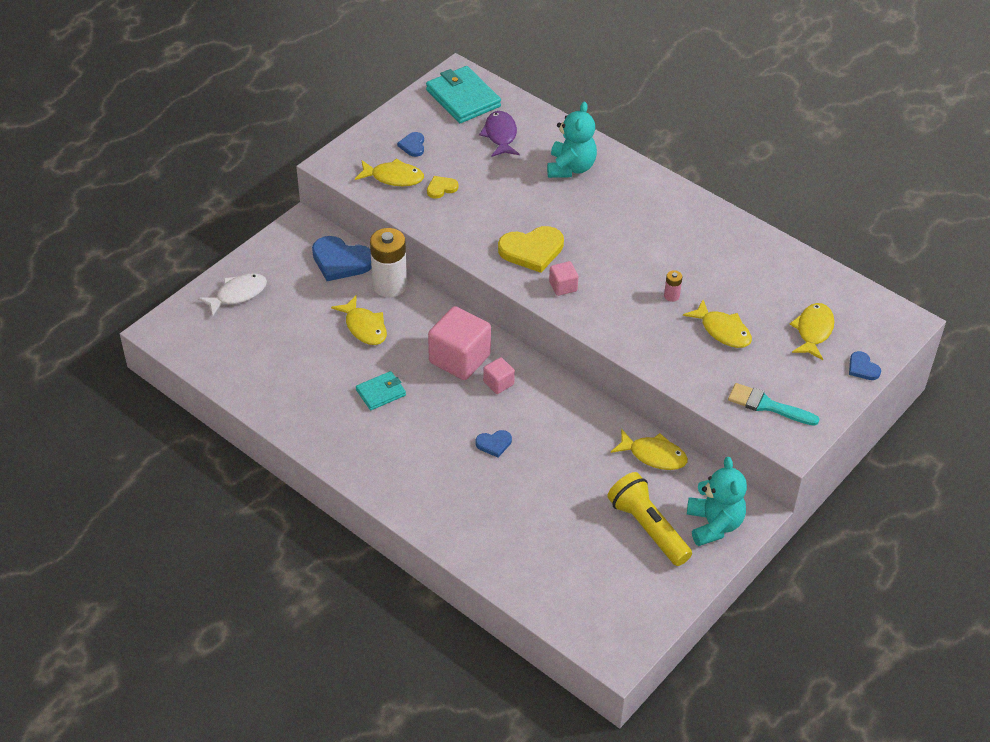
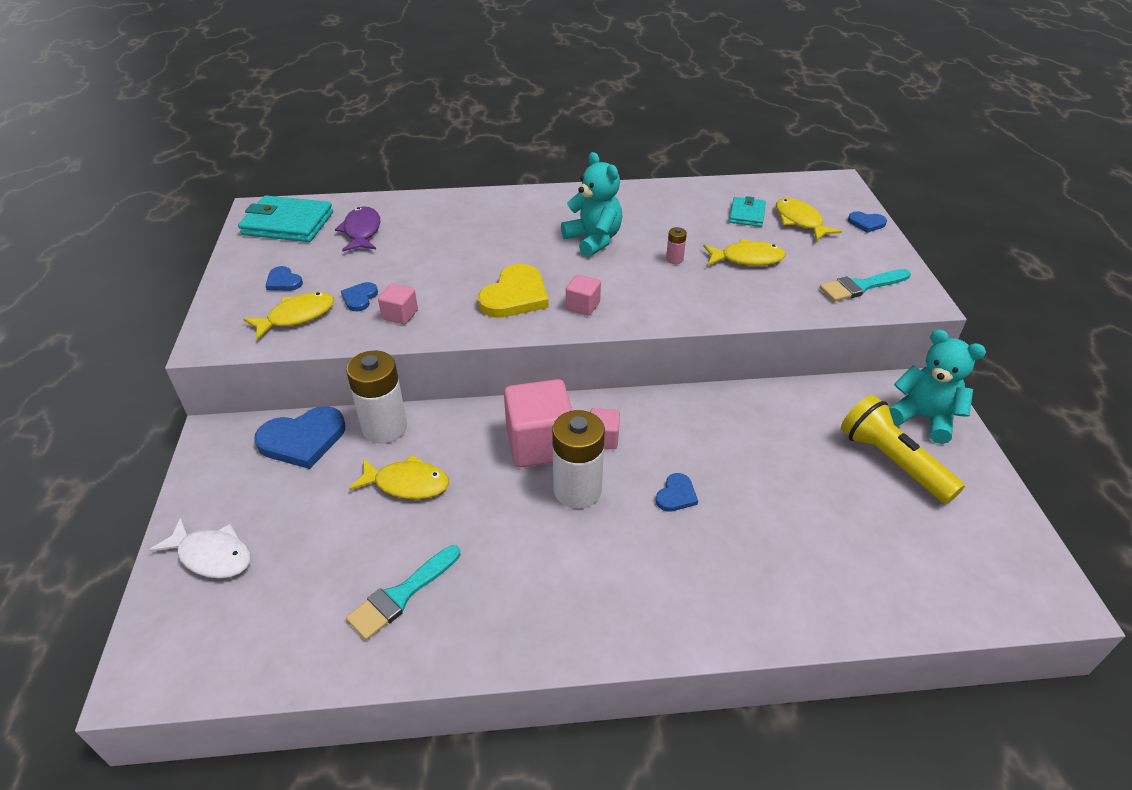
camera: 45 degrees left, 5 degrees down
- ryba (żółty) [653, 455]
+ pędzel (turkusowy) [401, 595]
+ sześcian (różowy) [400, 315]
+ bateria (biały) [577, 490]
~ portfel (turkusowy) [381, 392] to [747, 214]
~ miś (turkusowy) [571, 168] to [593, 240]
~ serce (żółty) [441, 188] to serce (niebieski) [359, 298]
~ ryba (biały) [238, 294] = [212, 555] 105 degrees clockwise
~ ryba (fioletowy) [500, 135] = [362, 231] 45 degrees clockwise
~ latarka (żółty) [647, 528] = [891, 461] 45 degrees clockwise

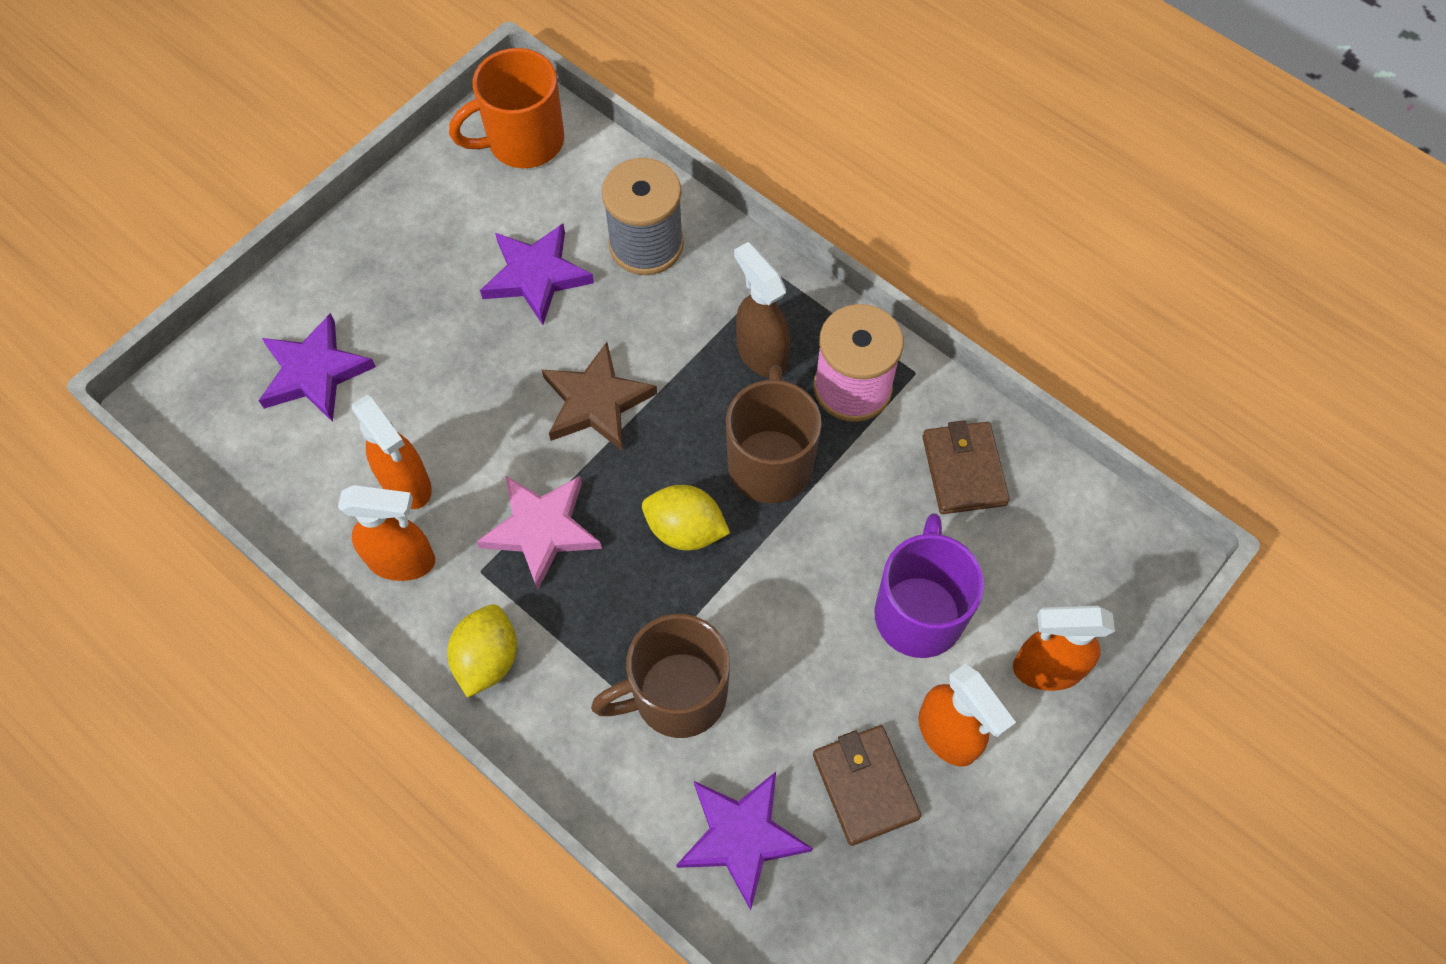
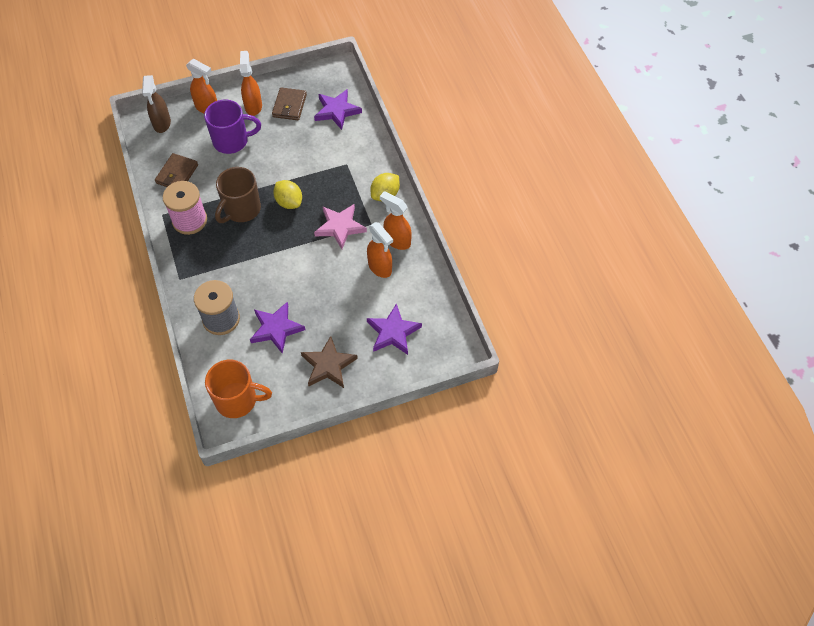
camera: 150 degrees left, 5 degrees down
- kubek (brązowy) [676, 695]
~ gwiazda (brązowy) [596, 402] to [328, 365]
~ spryskiwacz (brązowy) [761, 353] to [162, 124]
~ spryskiwacz (pomarańczowy) [407, 484] = [380, 268] 150 degrees clockwise
~ kubek (fioletowy) [919, 612] = [232, 141] 135 degrees counterclockwise

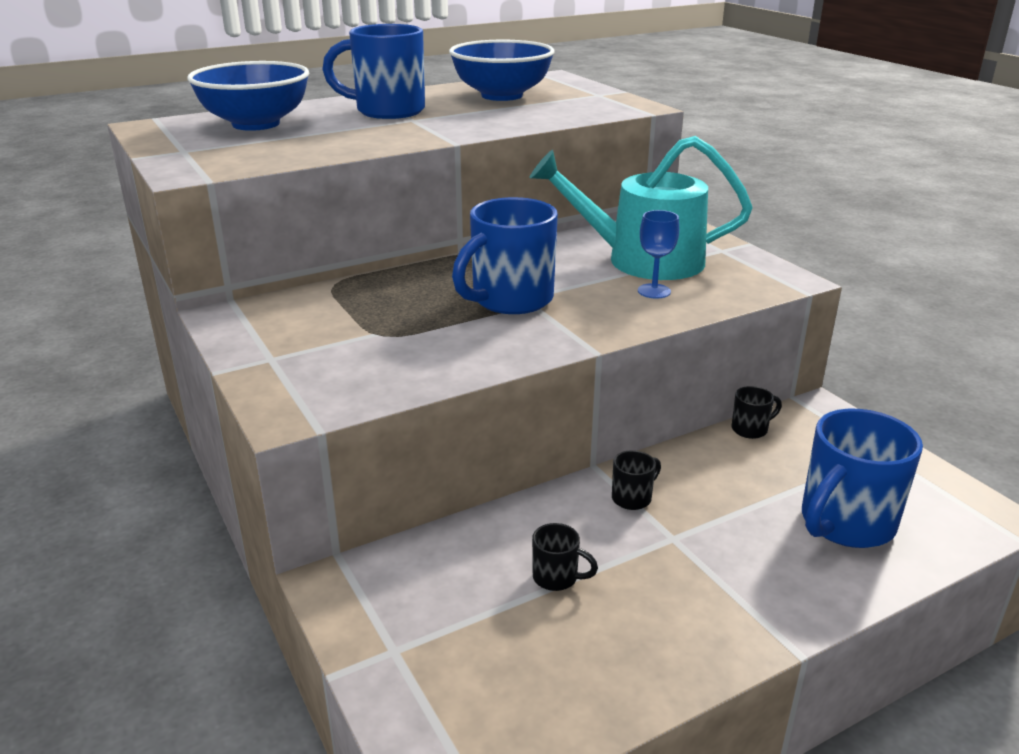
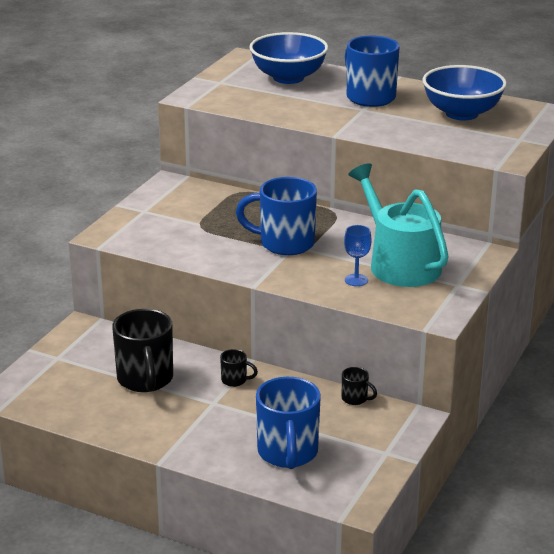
camera: 55 degrees right, 0 degrees up
~ kubek (niebieski) [845, 524] = [288, 453] 105 degrees counterclockwise
~ kubek (czarny) [557, 578] = [145, 380] x2.23

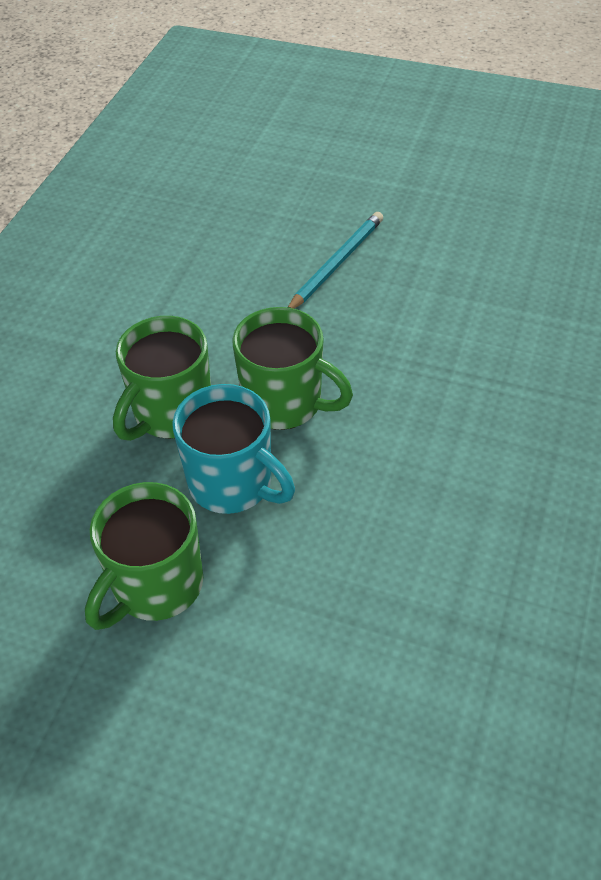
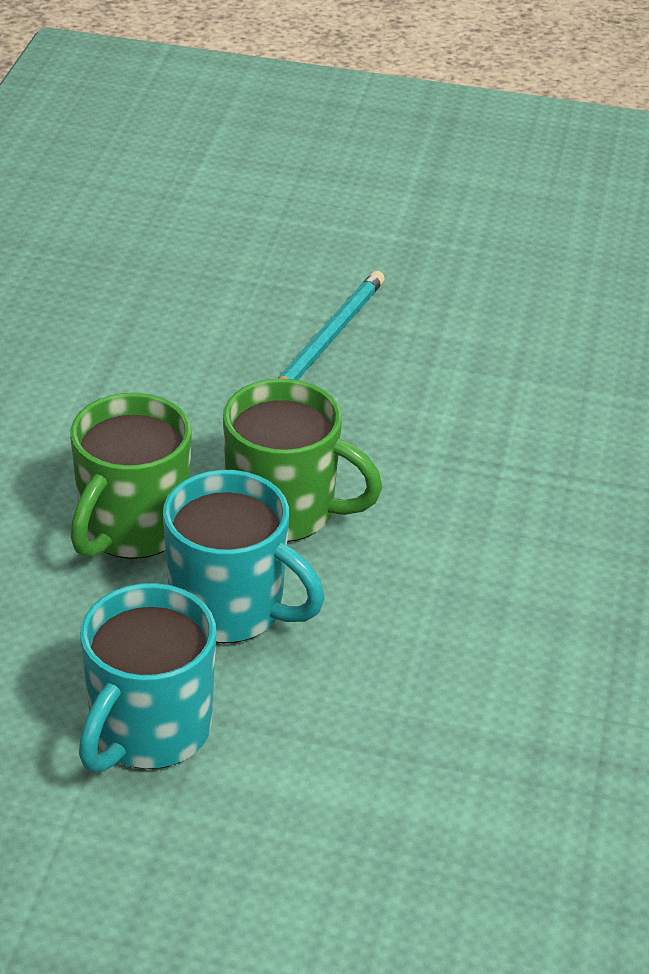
camera: 10 degrees left, 10 degrees down
~ kubek (zielony) [155, 586] to kubek (turkusowy) [148, 731]

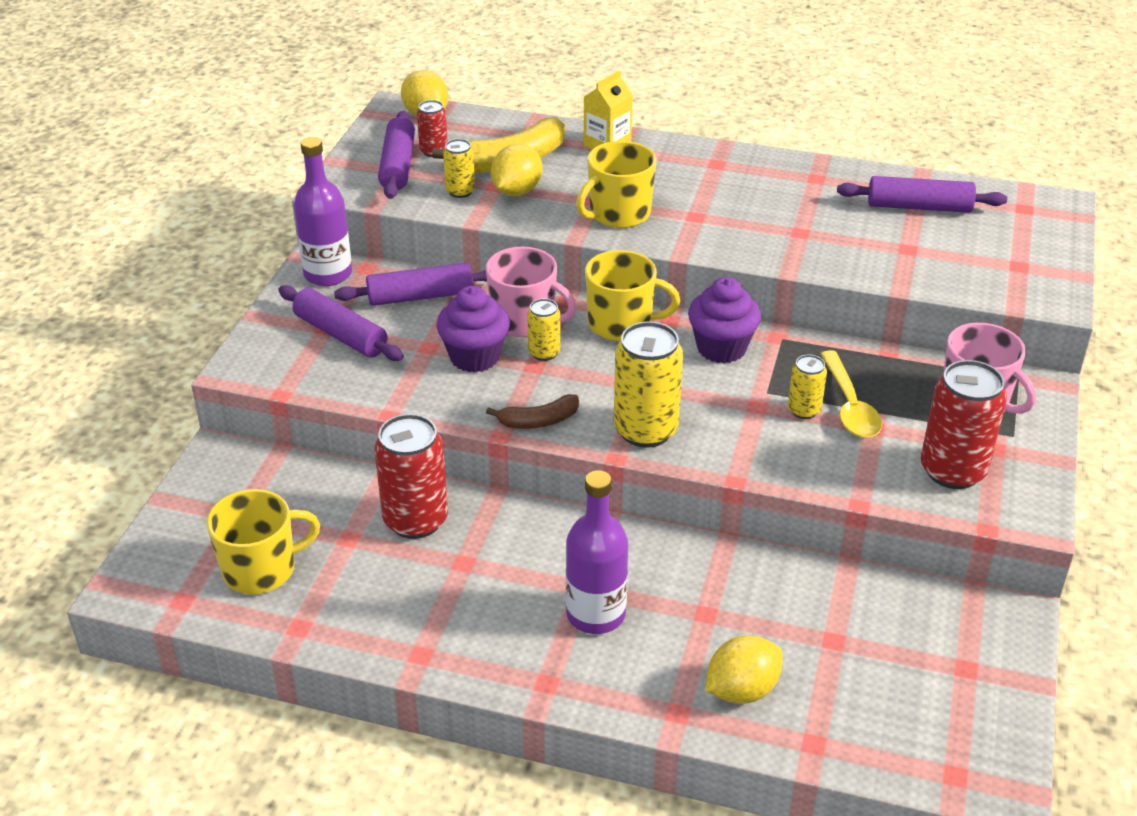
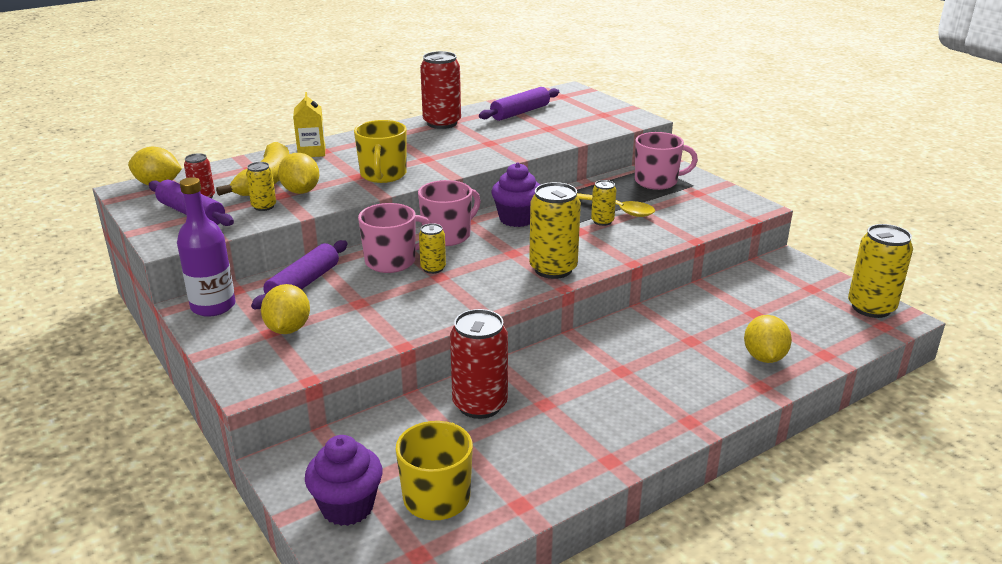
camera: 50 degrees left, 10 degrees down
- banan (brązowy) [538, 421]
- butelka (fioletowy) [595, 614]
+ puszka (żółty) [871, 307]
~ muffinka (fioletowy) [475, 357] to [347, 507]
~ puszka (czerwony) [952, 471] to [442, 123]
~ wałek do ciasta (fioletowy) [340, 335] to cytryna (żółty) [288, 329]
~ kubek (żółty) [621, 324] to kubek (różowy) [448, 235]

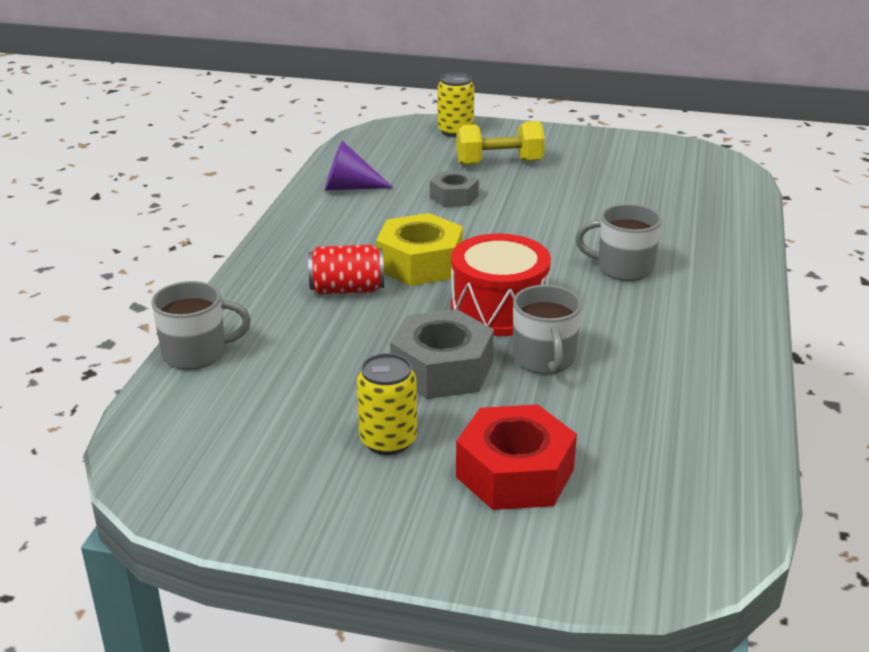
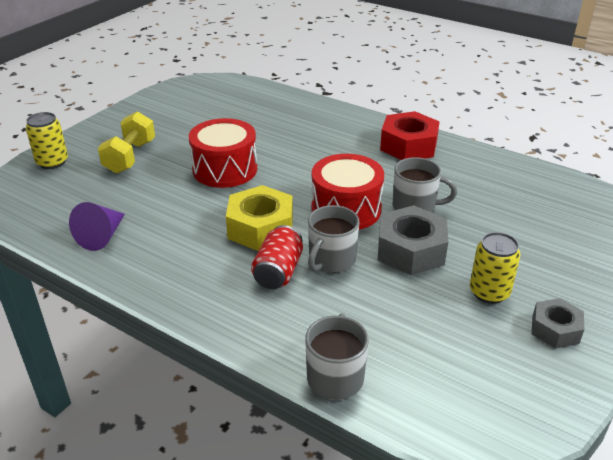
camera: 70 degrees left, 5 degrees up
+ bęben (czerwony) [225, 169]
~ nakrętka (szary) [454, 196] to [555, 329]
~ nakrętka (czerwony) [515, 473] to [408, 146]
~ kubek (szary) [623, 268] to [331, 260]

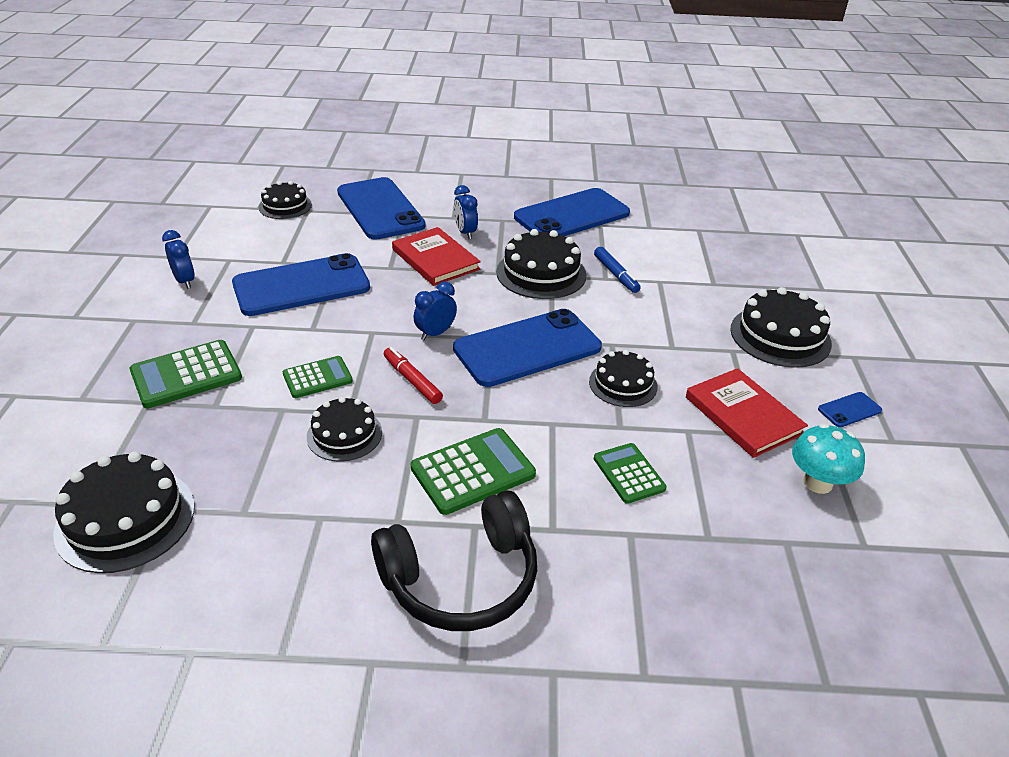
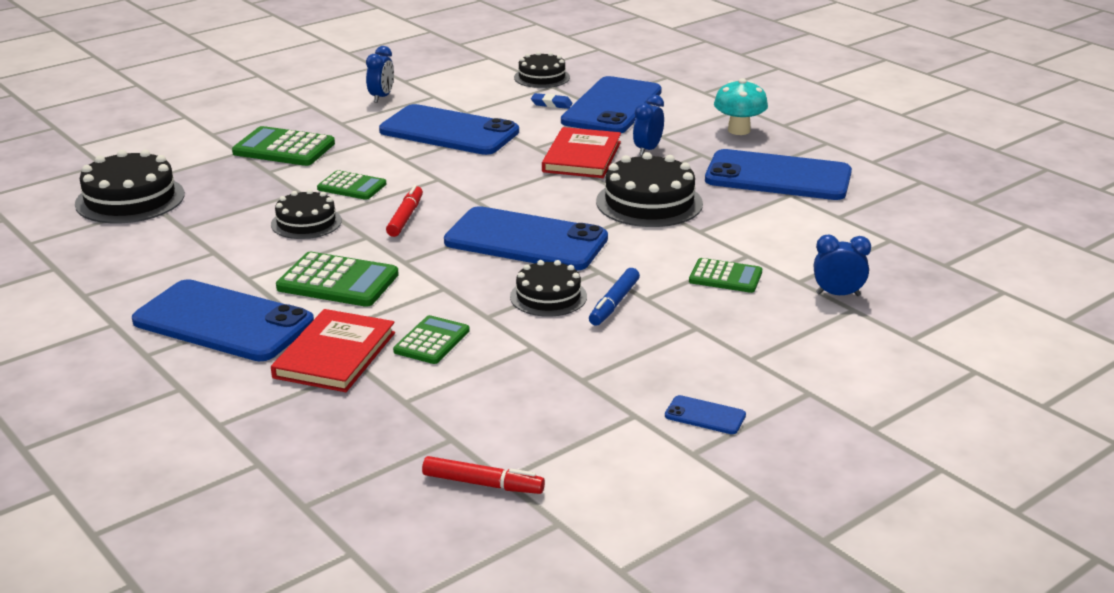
camera: 50 degrees right, 10 degrees down
- tort (czarny) [780, 336]
+ flamaster (czerwony) [483, 484]
+ gumka do mazania (niebieski) [551, 104]
+ kalkulator (zielony) [725, 277]
~ budzik (niebieski) [435, 333] to [838, 294]
~ flamaster (niebieski) [616, 274] to [614, 303]
~ książka (czerwony) [743, 415] to [334, 355]
~ grzyb (turkusowy) [817, 483] to [739, 130]
~ słuchawki (czarny) [461, 578] to telefon (niebieski) [223, 322]

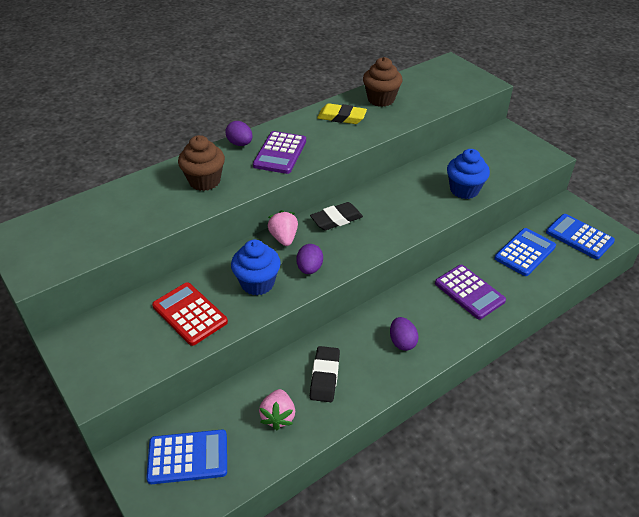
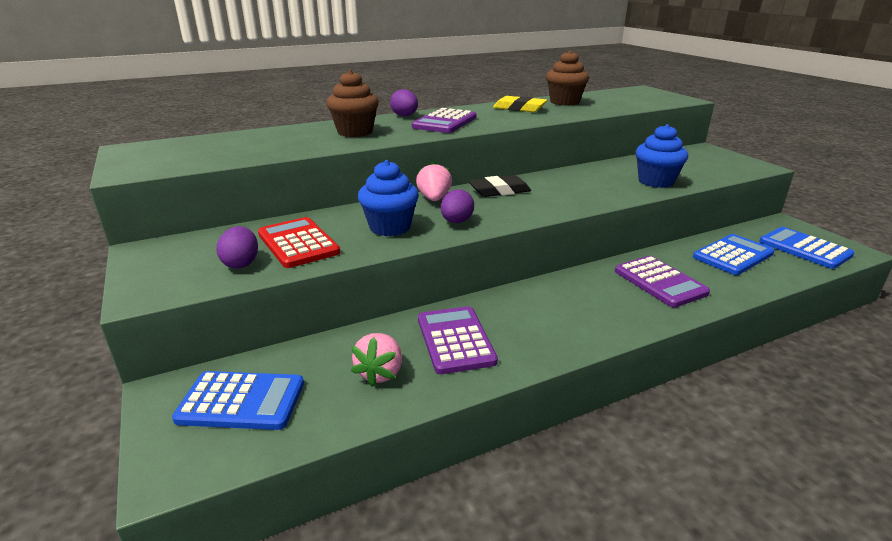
camera: 10 degrees right, 15 degrees down
~ jajko (fioletowy) [402, 342] to [241, 263]
~ gumka do mazania (czarny) [325, 376] to kalkulator (fioletowy) [455, 340]

